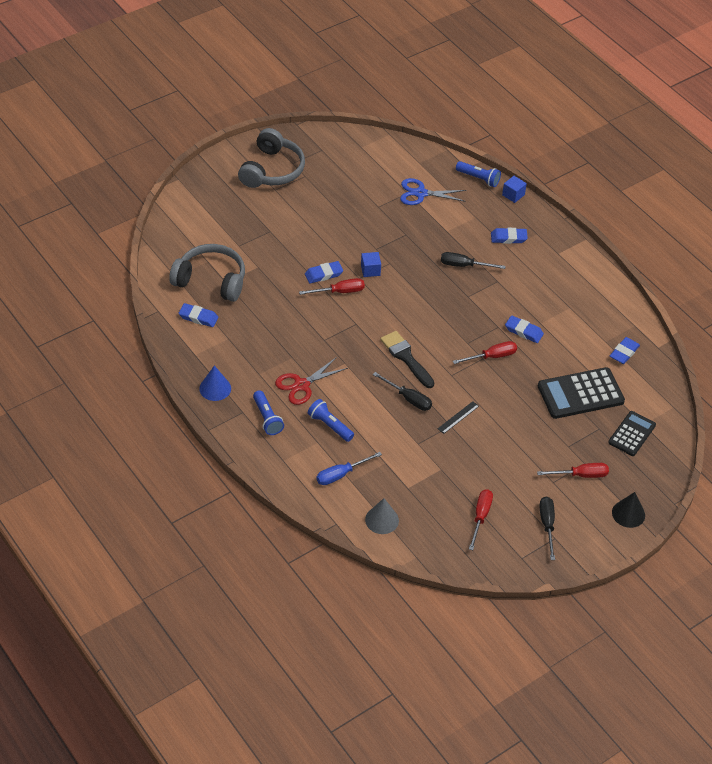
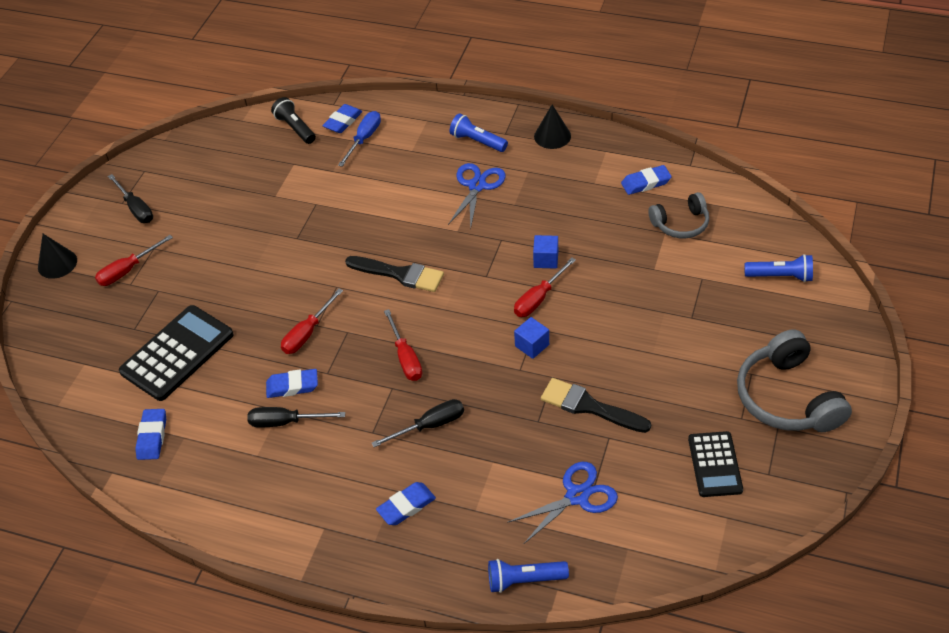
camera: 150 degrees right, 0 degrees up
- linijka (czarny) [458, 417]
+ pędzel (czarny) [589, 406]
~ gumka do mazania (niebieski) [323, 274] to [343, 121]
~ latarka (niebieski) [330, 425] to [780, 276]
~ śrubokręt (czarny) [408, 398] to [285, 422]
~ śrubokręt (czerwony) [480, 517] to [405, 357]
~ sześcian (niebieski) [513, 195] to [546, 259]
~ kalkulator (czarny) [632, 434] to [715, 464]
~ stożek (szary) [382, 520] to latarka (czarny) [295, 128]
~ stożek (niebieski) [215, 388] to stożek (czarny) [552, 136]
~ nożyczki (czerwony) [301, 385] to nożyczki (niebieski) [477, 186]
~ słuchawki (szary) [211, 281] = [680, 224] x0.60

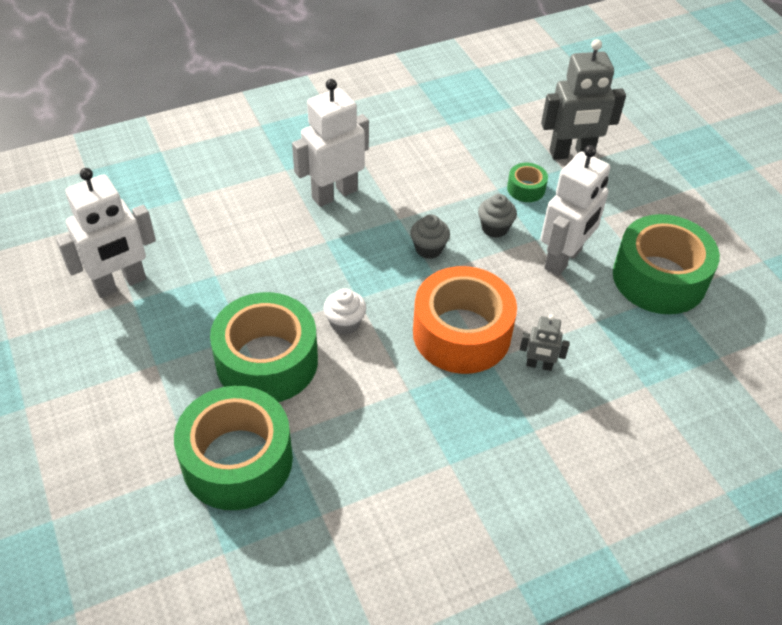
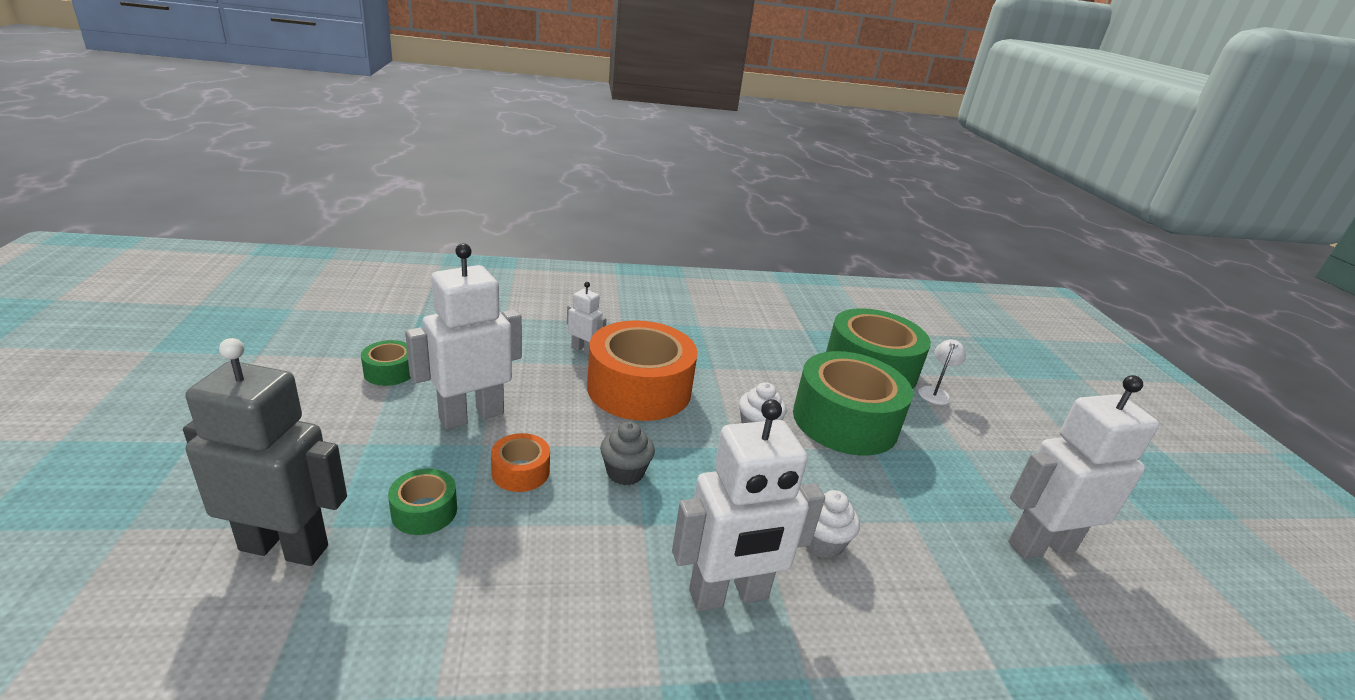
camera: 165 degrees left, 20 degrees down
+ muffinka (biały) [822, 543]
+ lampka (biały) [935, 392]
~ muffinka (szary) [494, 228] to taśma klejąca (pomarańczowy) [520, 472]
~ robot (szary) [539, 365] to robot (biały) [583, 350]
~ taśma klejąca (zielony) [659, 278] = [390, 372] x0.45

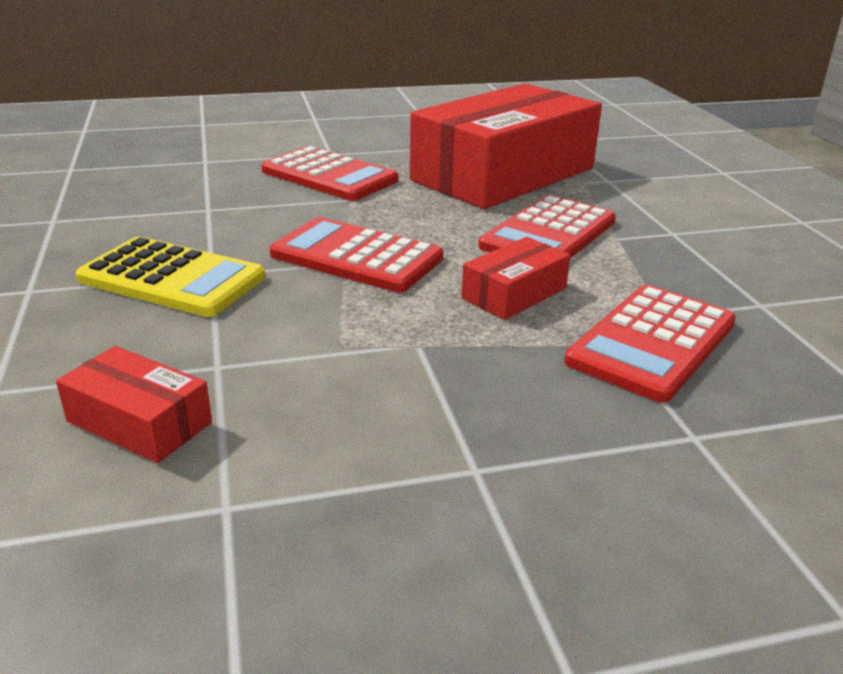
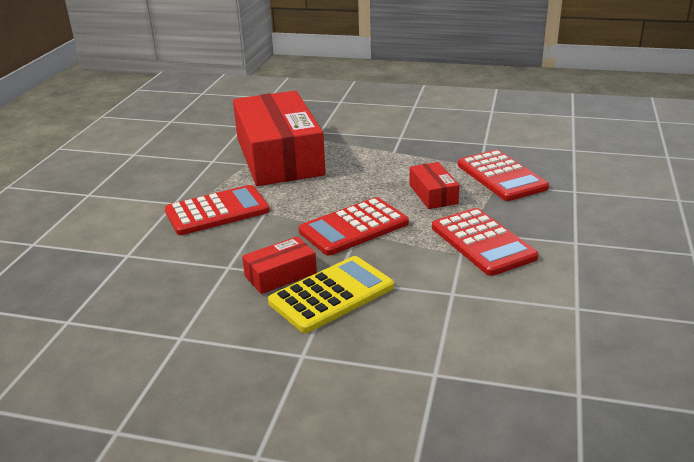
camera: 60 degrees left, 0 degrees up
~ pudełko (czerwony) [139, 422] to [280, 274]
~ kalkulator (czerwony) [548, 234] to [482, 242]

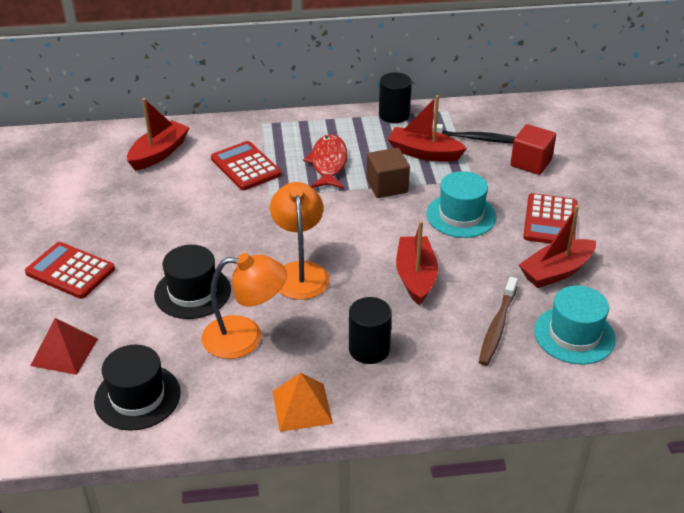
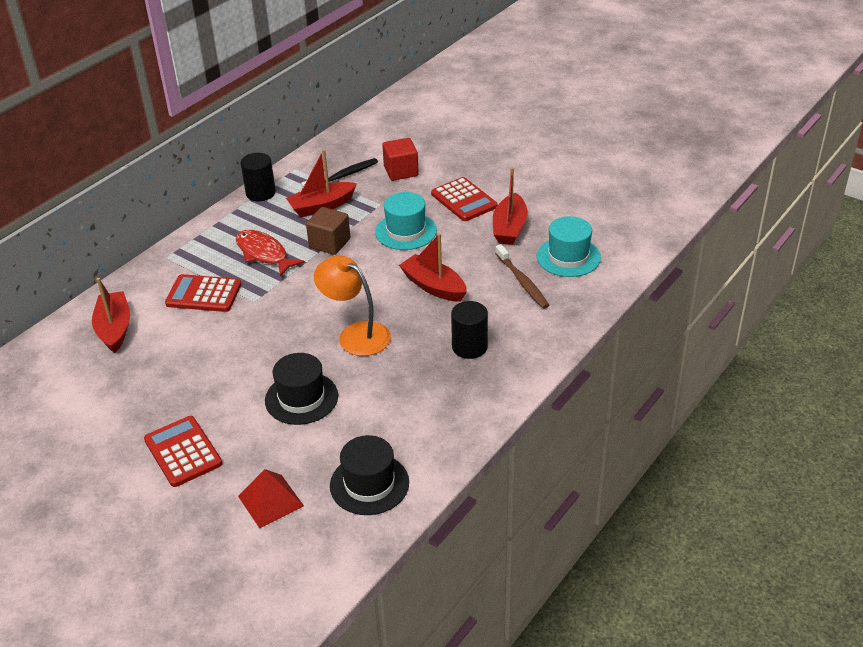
camera: 45 degrees left, 0 degrees up
- lampka (pomarańczowy) [245, 337]
- piramida (pomarańczowy) [302, 407]
~ kalkulator (czerwony) [70, 271] = [183, 452] 75 degrees clockwise

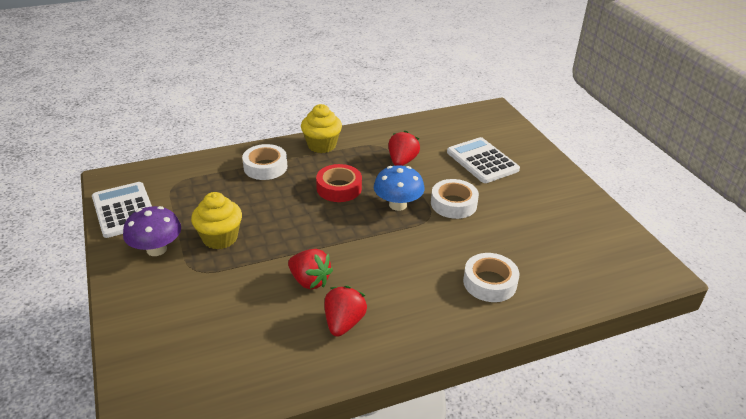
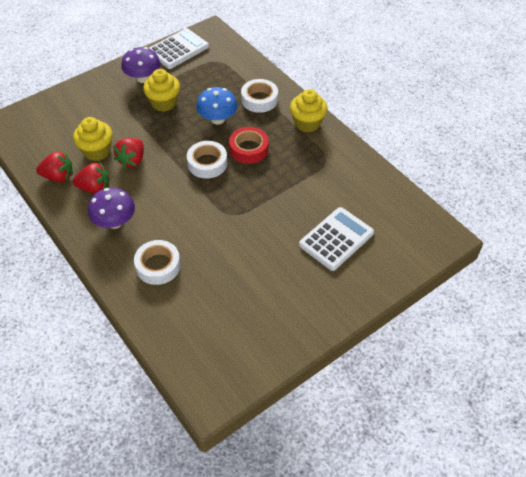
camera: 75 degrees right, 15 degrees up
+ muffinka (żółty) [97, 151]
+ grzyb (fioletowy) [115, 222]
~ grzyb (niebieski) [398, 205] to [217, 119]
~ truskawka (czerwony) [402, 161] to [58, 177]
~ taśma klejąca (biały) [453, 204] to [207, 163]

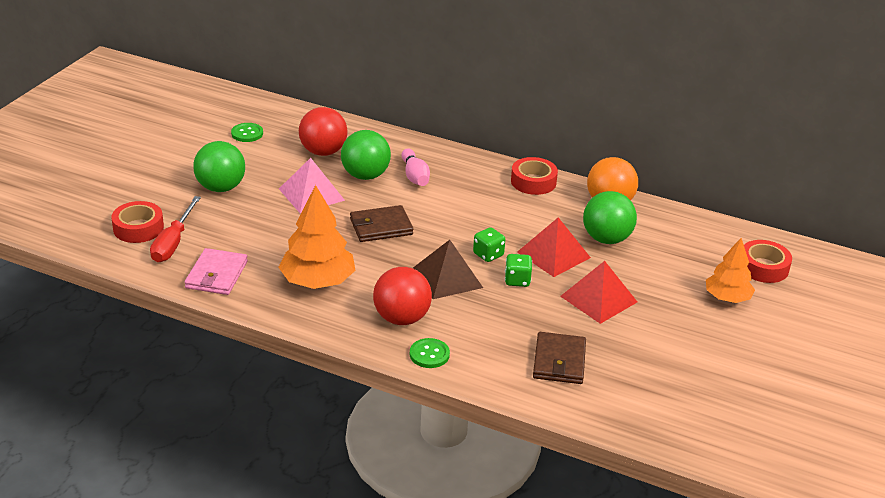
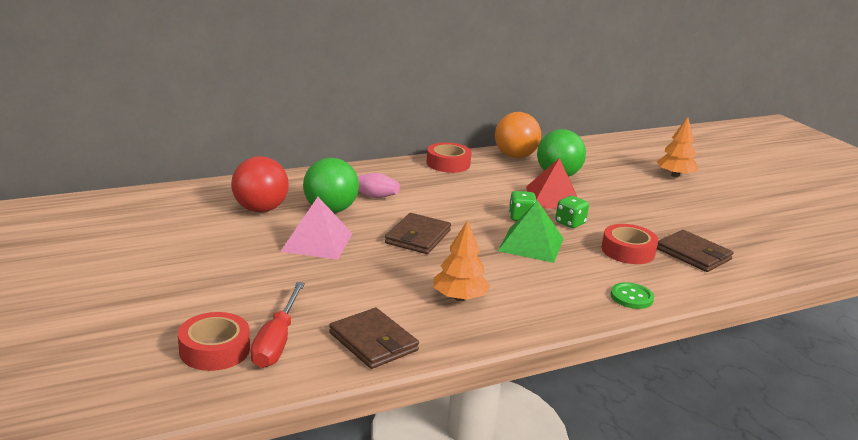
camera: 50 degrees left, 10 degrees down
- piłka (zielony) [221, 188]
- guzik (zielony) [247, 133]
- piłka (czerwony) [401, 318]
- piramida (czerwony) [598, 299]
~ taśma klejąca (czerwony) [763, 267] to [628, 251]
~ portfel (różowy) [217, 275] to portfel (brązowy) [373, 342]
~ piramida (brązowy) [447, 277] to piramida (zielony) [531, 244]
~ śrubokręt (czerwony) [173, 242] = [277, 341] 45 degrees clockwise
~ drzewko (pomarańczowy) [317, 281] = [459, 298] x0.65

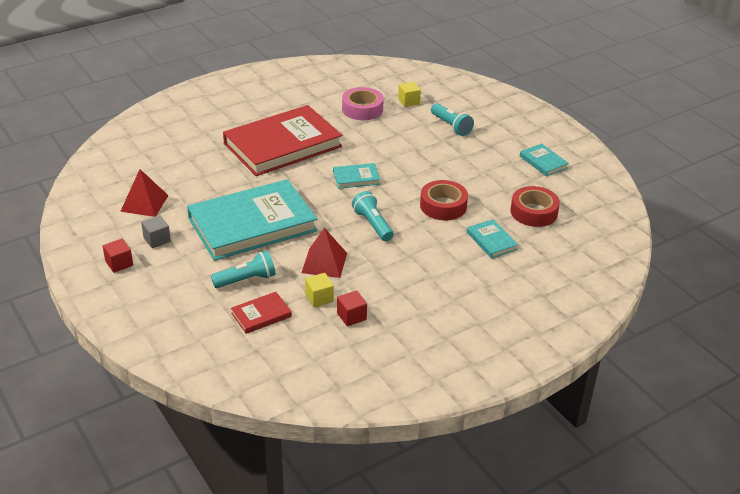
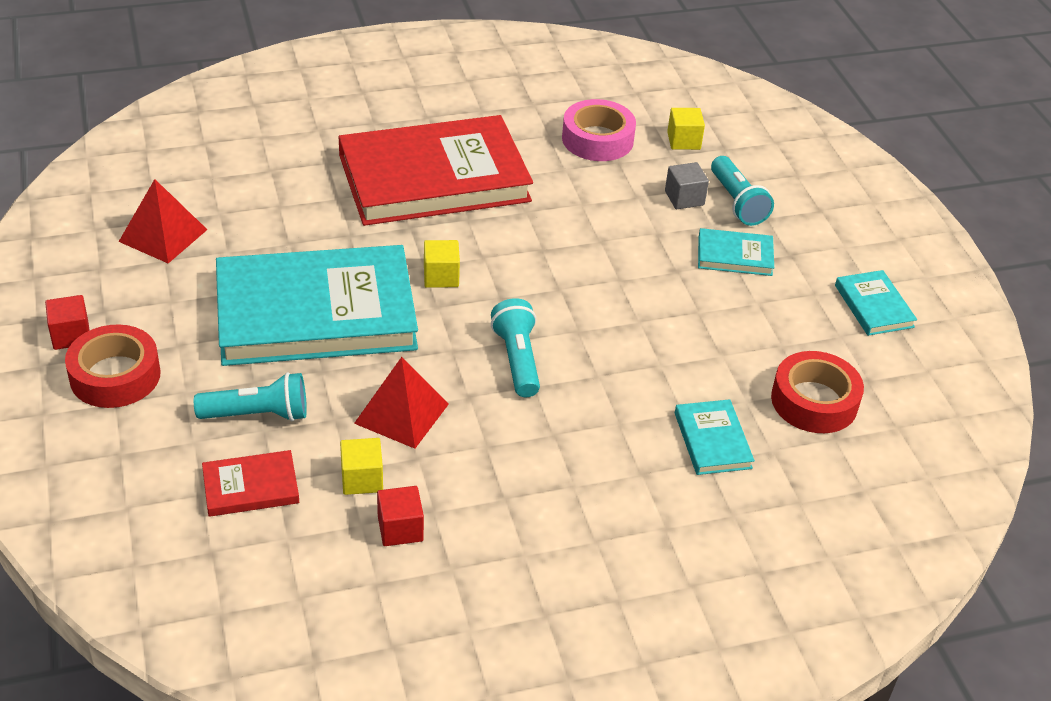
camera: 15 degrees right, 5 degrees up
+ sześcian (żółty) [441, 276]
~ sześcian (szary) [157, 240] to [684, 198]
~ książka (turkusowy) [356, 178] to [735, 255]
~ taśma klejąca (czerwony) [443, 206] to [115, 375]

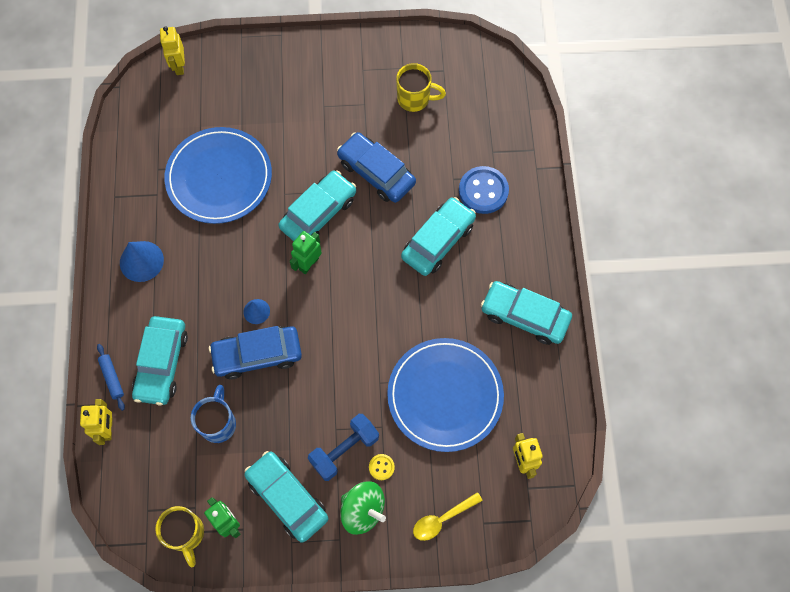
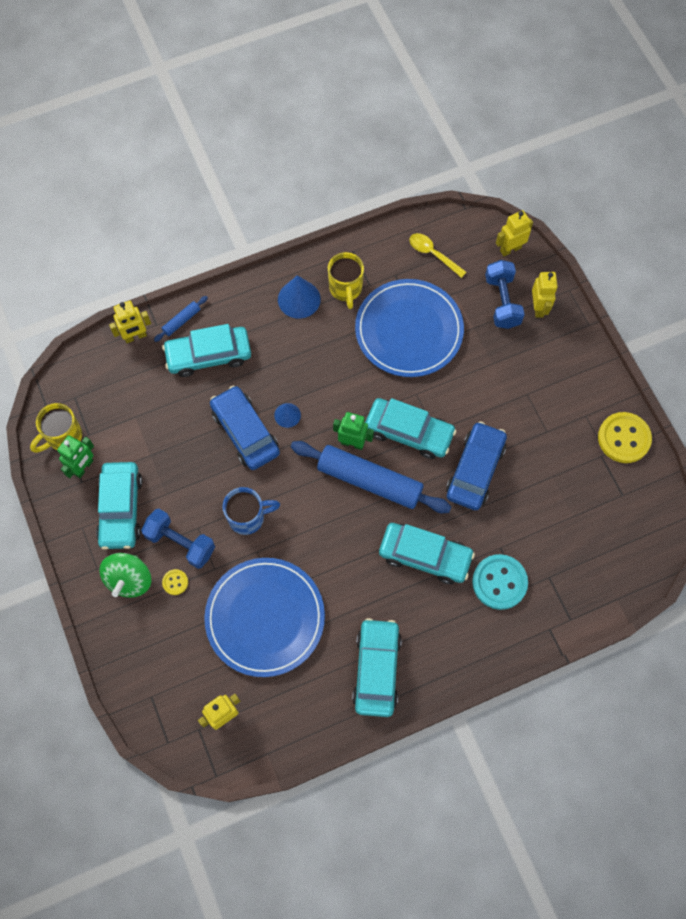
camera: 70 degrees right, 0 degrees up
+ wałek do ciasta (niebieski) [369, 481]
+ hantel (niebieski) [502, 302]
+ robot (żółty) [538, 308]
+ guzik (żółty) [624, 438]
~ kubek (niebieski) [218, 423] to [248, 517]
~ kubek (żółty) [415, 99] to [346, 289]
~ łyżka (żółty) [442, 519] to [433, 254]
~ guzik (niebieski) [483, 191] to guzik (turkusowy) [499, 582]
~ samochód (turkusowy) [287, 498] = [121, 509] 150 degrees clockwise

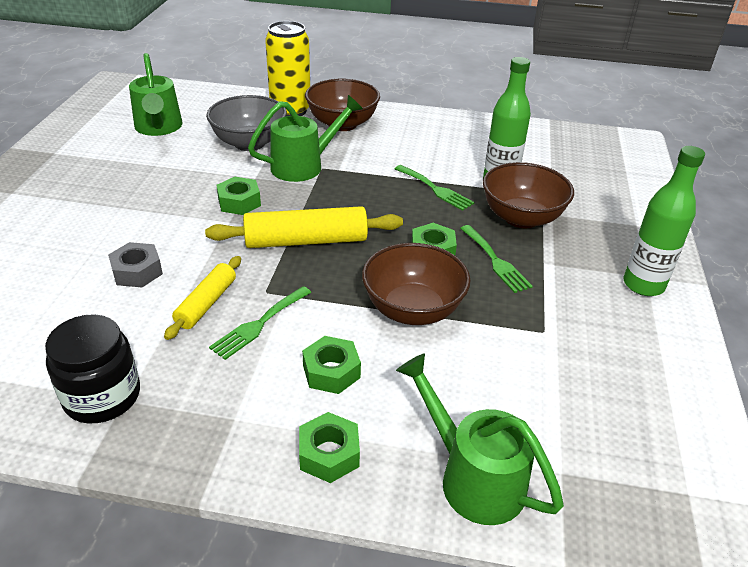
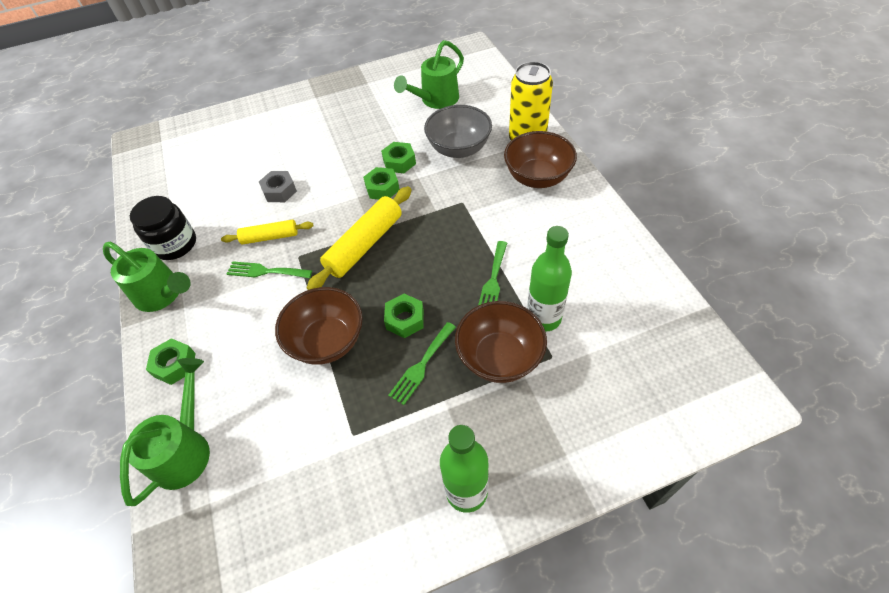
camera: 65 degrees right, 15 degrees up
~ konewka (zielony) [304, 165] to [163, 295]
~ nakrętka (zielony) [331, 371] to [399, 162]
~ wałek do ciasta (żółty) [306, 241] = [364, 245] 75 degrees clockwise

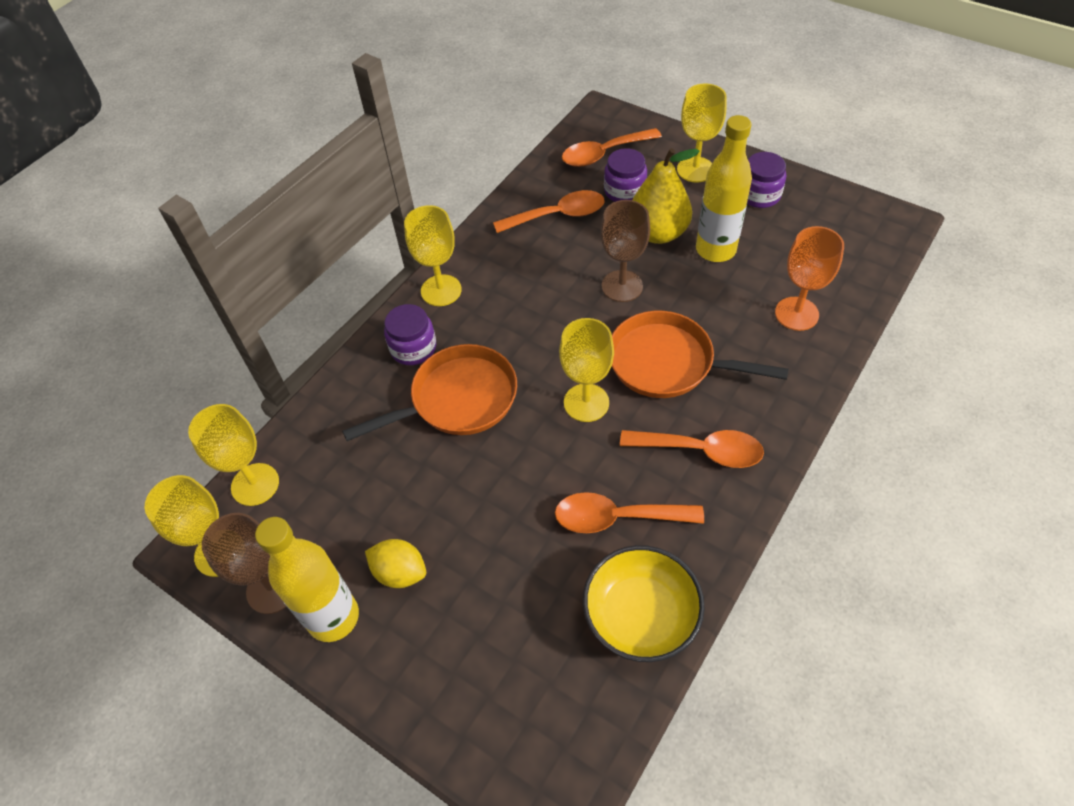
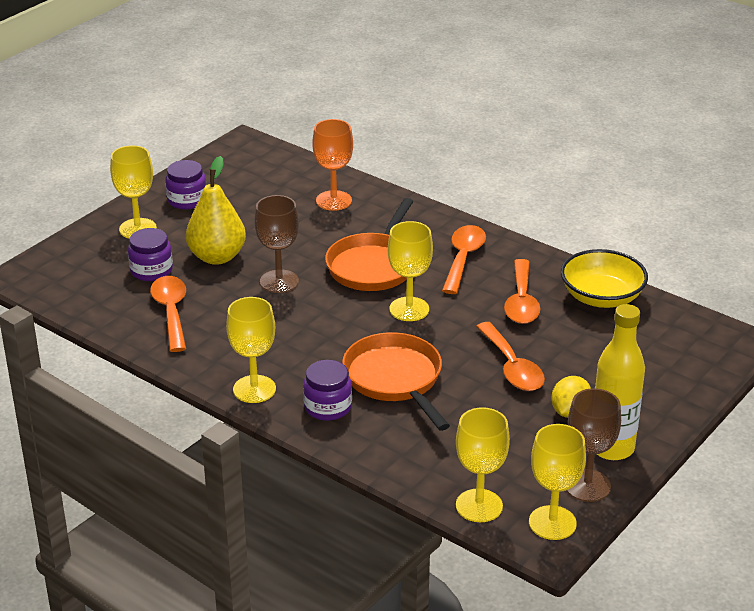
camera: 90 degrees left, 20 degrees down
- butelka (żółty) [715, 250]
~ łyżka (pomarańczowy) [604, 153] to [511, 367]

